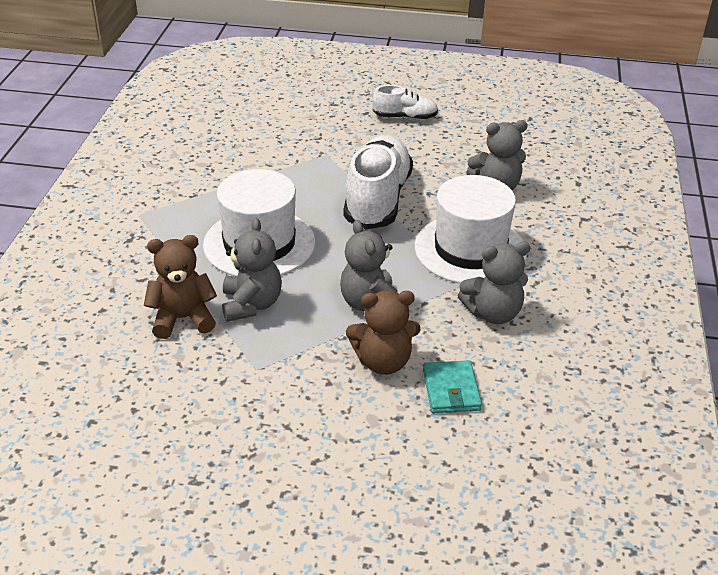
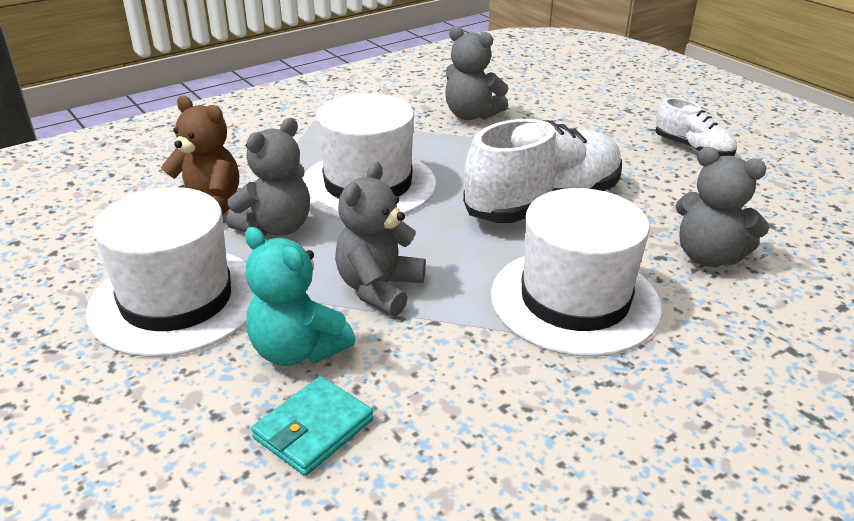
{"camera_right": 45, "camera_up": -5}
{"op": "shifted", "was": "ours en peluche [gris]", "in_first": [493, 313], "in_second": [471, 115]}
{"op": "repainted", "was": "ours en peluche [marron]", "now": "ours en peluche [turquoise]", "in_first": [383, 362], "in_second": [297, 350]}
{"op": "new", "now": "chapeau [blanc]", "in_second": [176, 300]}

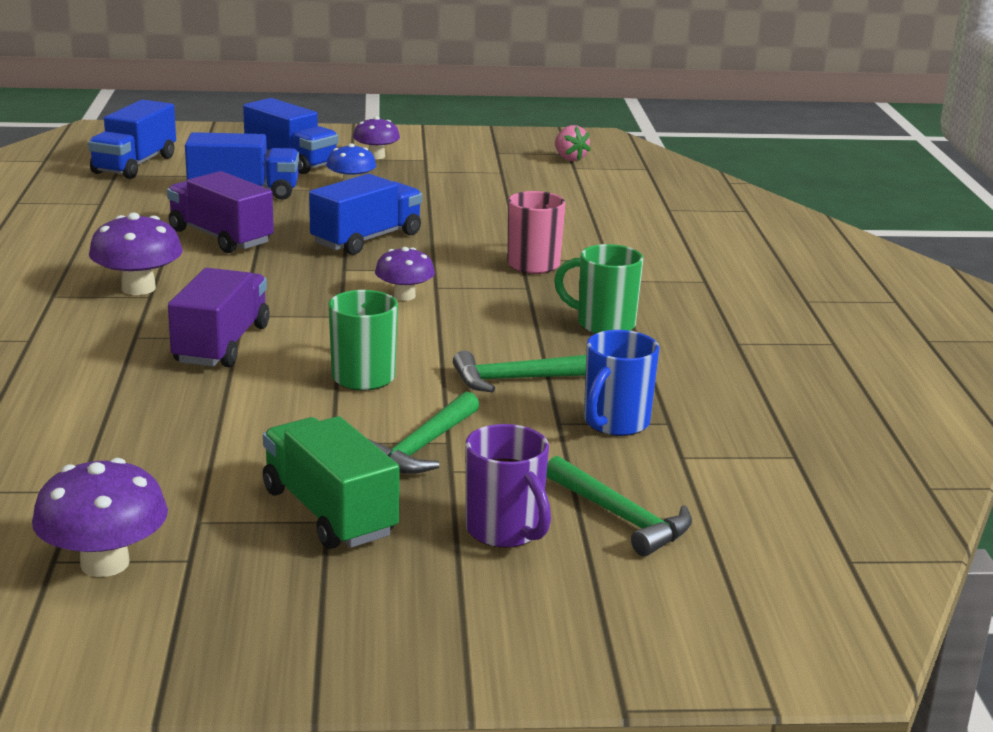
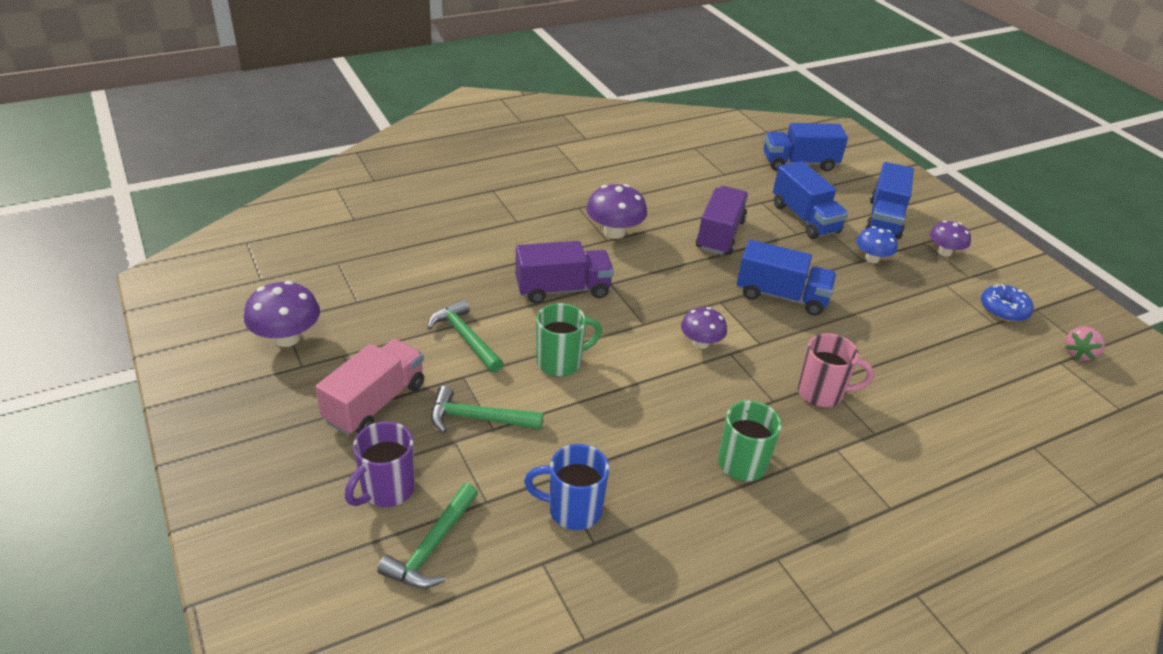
{"camera_right": 65, "camera_up": 15}
{"op": "shifted", "was": "marteau [vert]", "in_first": [518, 379], "in_second": [465, 338]}
{"op": "repainted", "was": "camion [vert]", "now": "camion [rose]", "in_first": [329, 512], "in_second": [375, 403]}
{"op": "new", "now": "beignet [bleu]", "in_second": [1003, 310]}

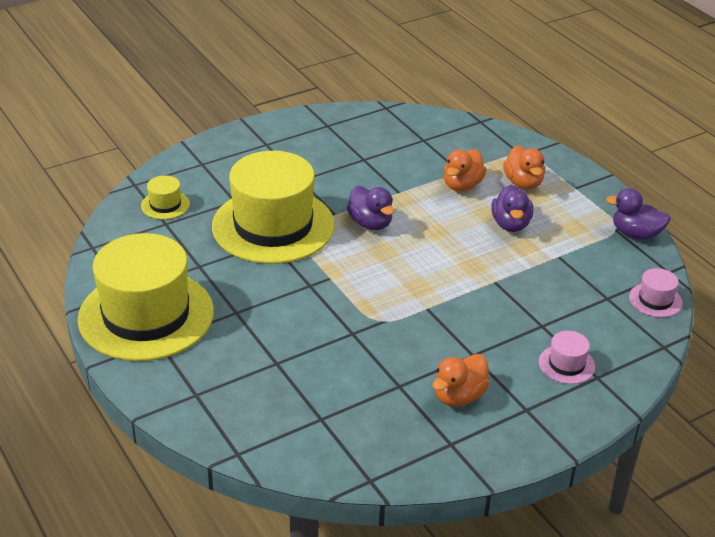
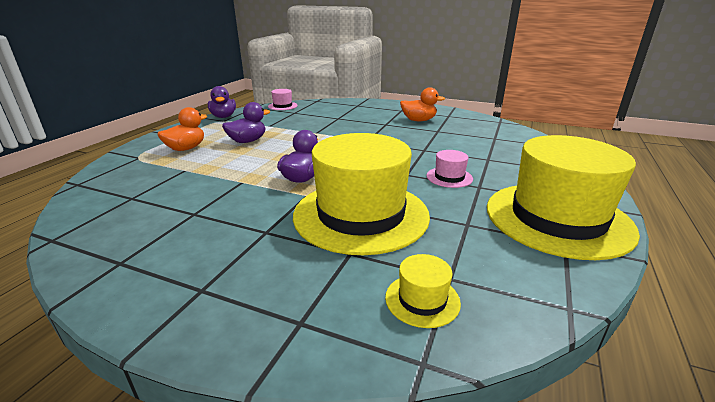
{"camera_right": -125, "camera_up": -10}
{"op": "gone", "was": "canard [orange]", "in_first": [462, 185]}
{"op": "shifted", "was": "chapeau [rose]", "in_first": [566, 364], "in_second": [449, 177]}

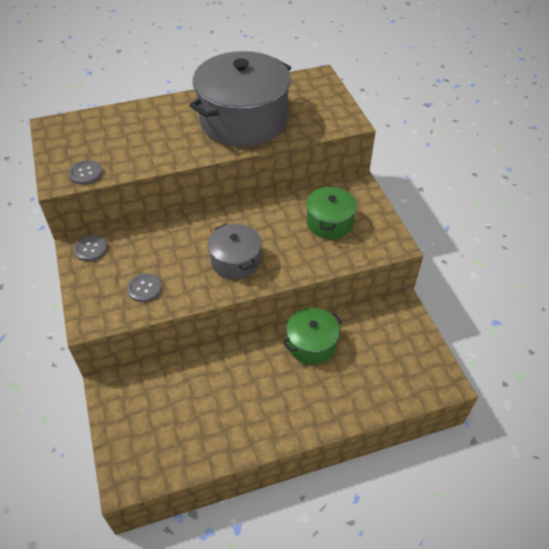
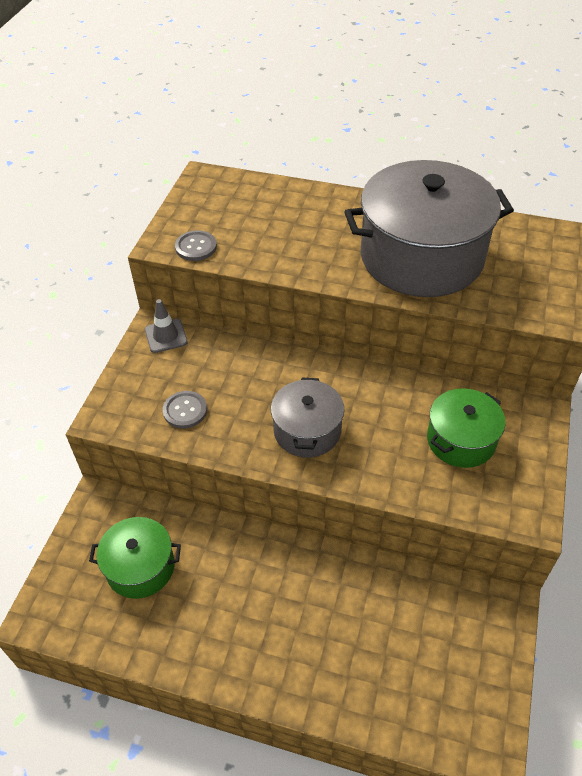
{"camera_right": 35, "camera_up": 0}
{"op": "swapped", "was": "bouton [gris]", "now": "cône de chantier [gris]", "in_first": [91, 249], "in_second": [166, 336]}
{"op": "shifted", "was": "marmite [vert]", "in_first": [311, 344], "in_second": [140, 567]}

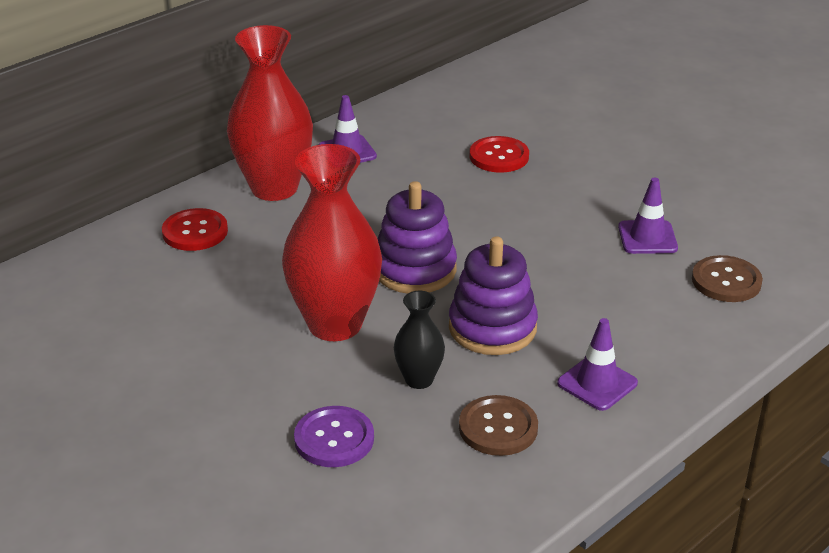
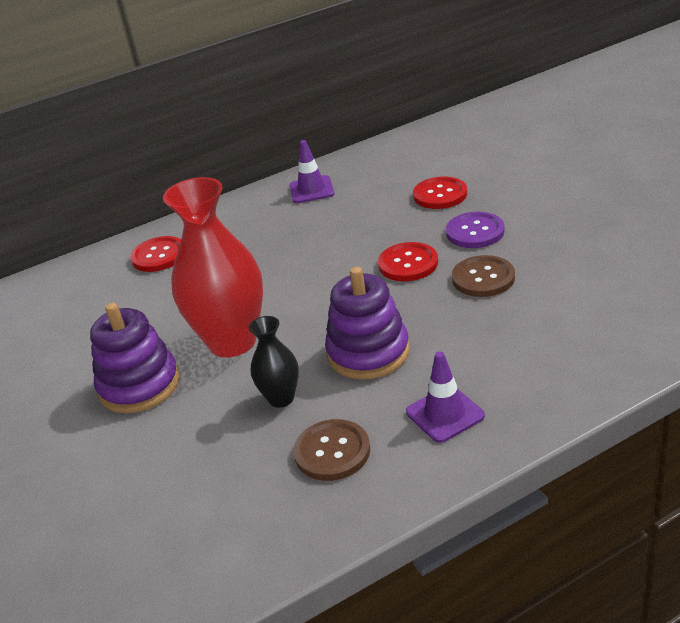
{"camera_right": 20, "camera_up": 0}
{"op": "gone", "was": "vase [rouge]", "in_first": [274, 188]}
{"op": "gone", "was": "cône de chantier [violet]", "in_first": [647, 238]}
{"op": "shifted", "was": "jouet à empiler [violet]", "in_first": [415, 270], "in_second": [139, 385]}
{"op": "shifted", "was": "bouton [marron]", "in_first": [726, 281], "in_second": [483, 278]}
{"op": "shifted", "was": "bouton [violet]", "in_first": [334, 439], "in_second": [475, 232]}
{"op": "new", "now": "bouton [rouge]", "in_second": [408, 264]}

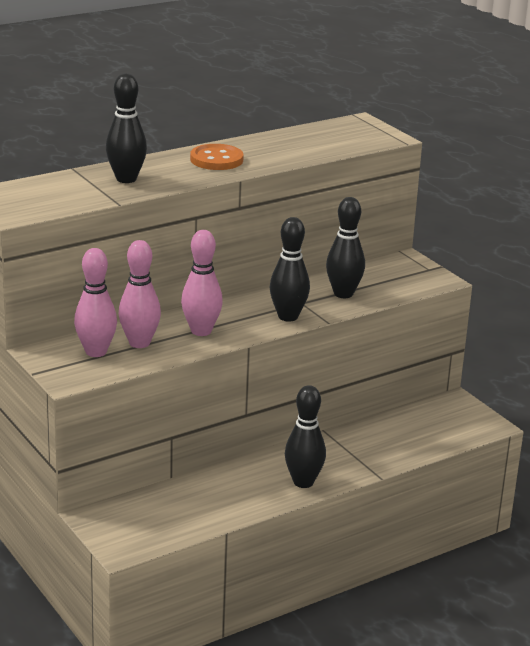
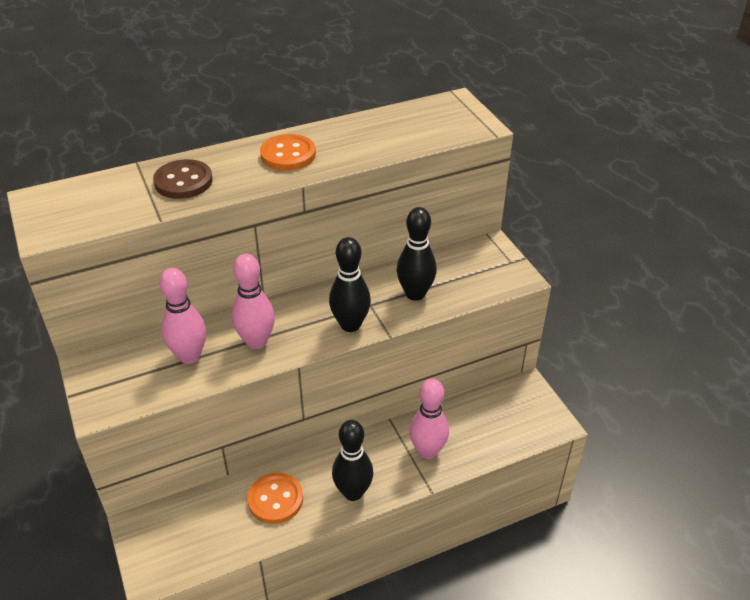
{"camera_right": 10, "camera_up": 15}
{"op": "swapped", "was": "quille [noir]", "now": "bouton [marron]", "in_first": [126, 179], "in_second": [183, 181]}
{"op": "shifted", "was": "quille [rose]", "in_first": [96, 352], "in_second": [427, 451]}
{"op": "new", "now": "bouton [orange]", "in_second": [275, 499]}

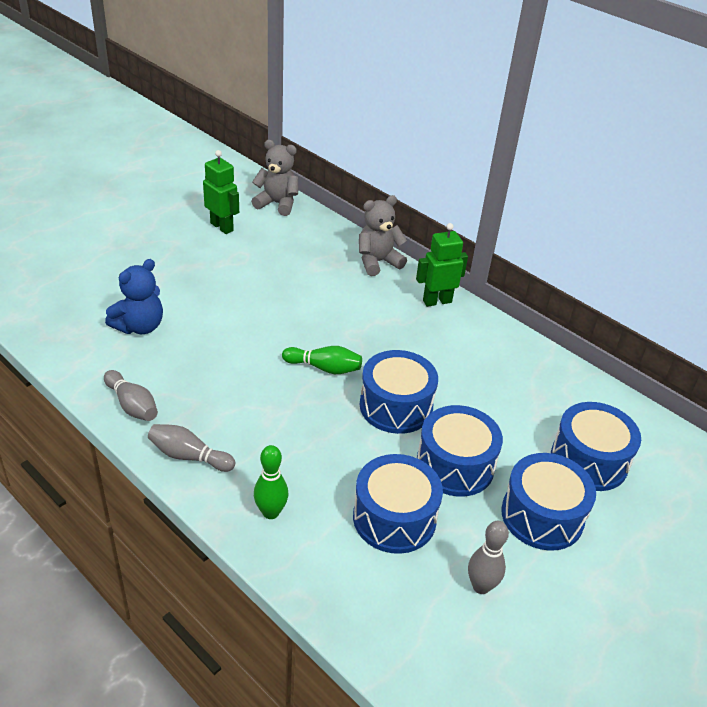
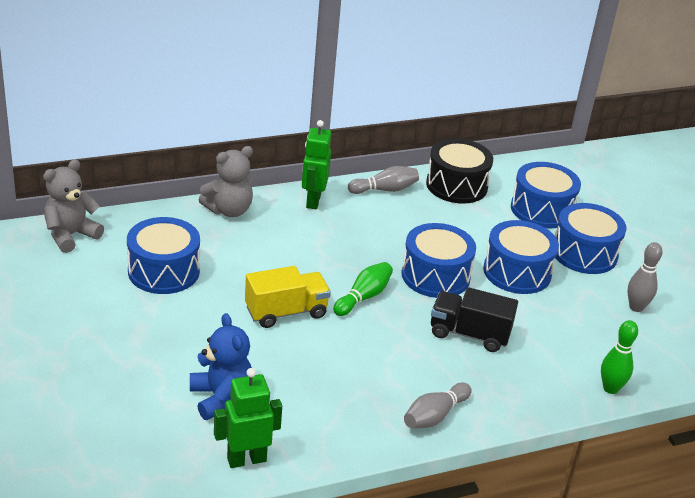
{"camera_right": -65, "camera_up": -5}
{"op": "shifted", "was": "robot [vert]", "in_first": [222, 227], "in_second": [246, 459]}
{"op": "rotated", "was": "ours en peluche [gris]", "in_first": [377, 262], "in_second": [229, 210], "clockwise": -120}
{"op": "shifted", "was": "quille [gris]", "in_first": [132, 405], "in_second": [385, 190]}
{"op": "shifted", "was": "quille [vert]", "in_first": [271, 512], "in_second": [610, 388]}
{"op": "shifted", "was": "tambour [bleu]", "in_first": [394, 518], "in_second": [164, 271]}
{"op": "new", "now": "tambour [noir]", "in_second": [456, 185]}
{"op": "new", "now": "camion [jaune]", "in_second": [286, 312]}
{"op": "new", "now": "camion [noir]", "in_second": [469, 334]}

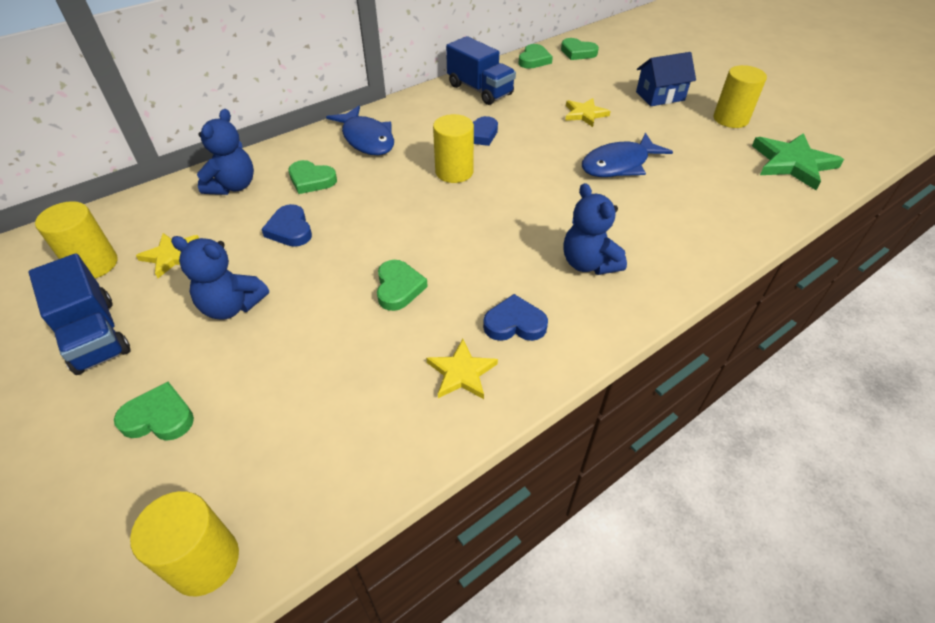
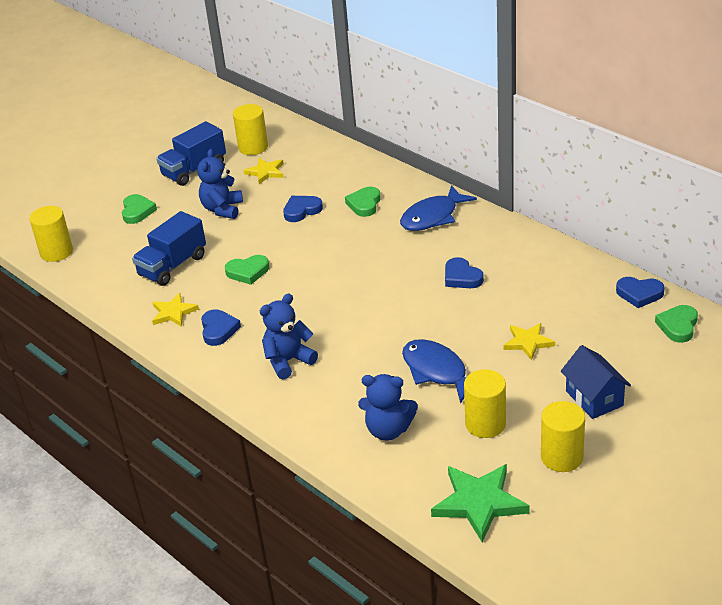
{"camera_right": 85, "camera_up": -10}
{"op": "shifted", "was": "camion [bleu]", "in_first": [480, 90], "in_second": [172, 266]}
{"op": "repainted", "was": "cœur [vert]", "now": "cœur [bleu]", "in_first": [534, 60], "in_second": [639, 294]}
{"op": "shifted", "was": "ours en peluche [bleu]", "in_first": [233, 186], "in_second": [388, 430]}
{"op": "shifted", "was": "cylindre [jaune]", "in_first": [454, 172], "in_second": [485, 424]}

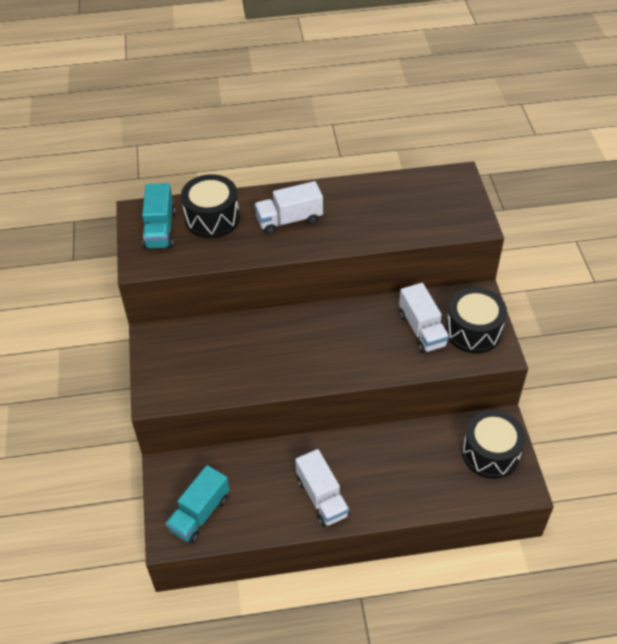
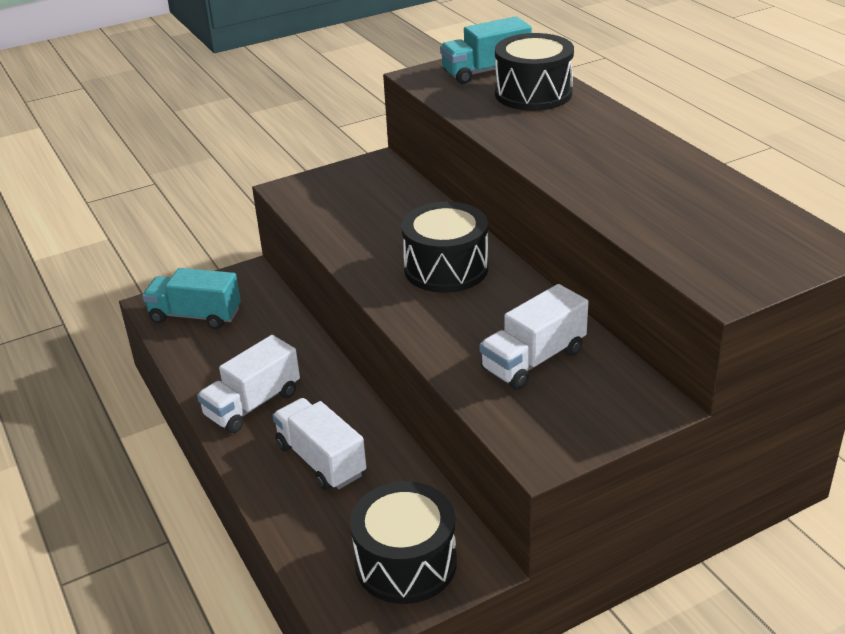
{"camera_right": 70, "camera_up": -15}
{"op": "shifted", "was": "camion [blanc]", "in_first": [289, 220], "in_second": [321, 460]}
{"op": "shifted", "was": "tambour [noir]", "in_first": [473, 331], "in_second": [446, 268]}

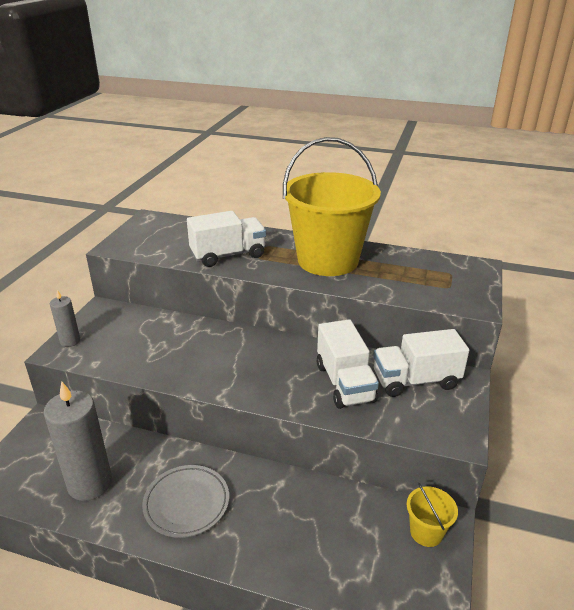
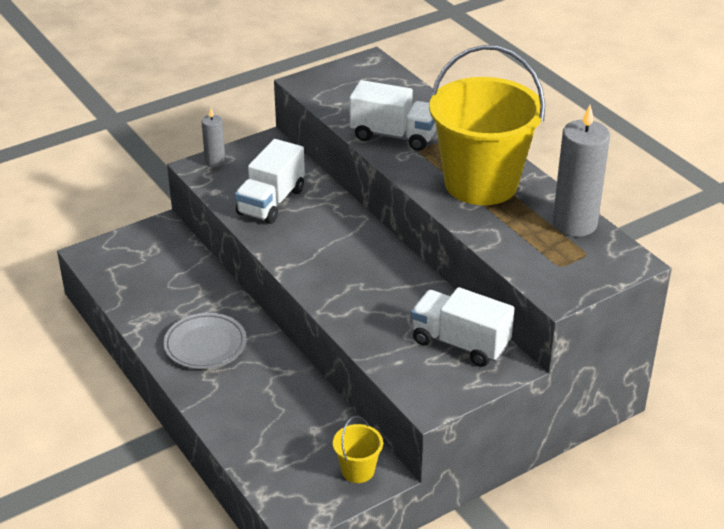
{"camera_right": 40, "camera_up": 5}
{"op": "shifted", "was": "camion [blanc]", "in_first": [345, 383], "in_second": [271, 202]}
{"op": "shifted", "was": "bougie [gris]", "in_first": [90, 483], "in_second": [574, 224]}

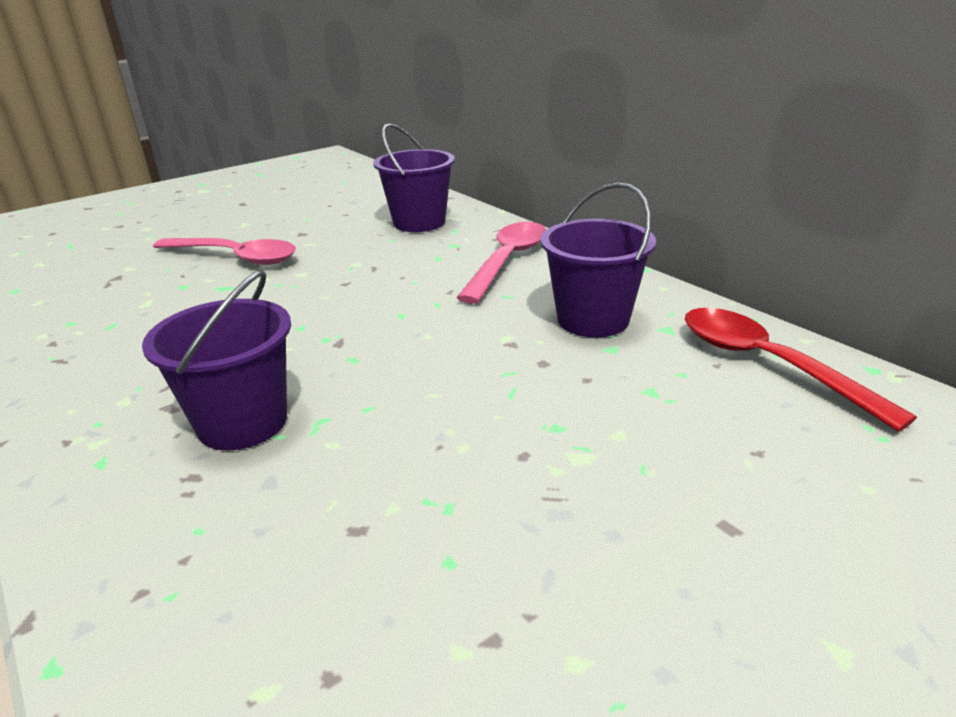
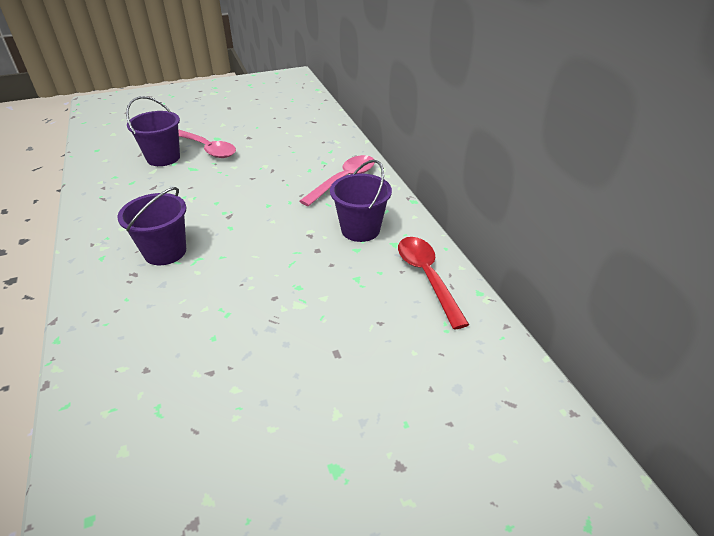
{"camera_right": 15, "camera_up": 10}
{"op": "shifted", "was": "seau [violet]", "in_first": [419, 222], "in_second": [163, 158]}

